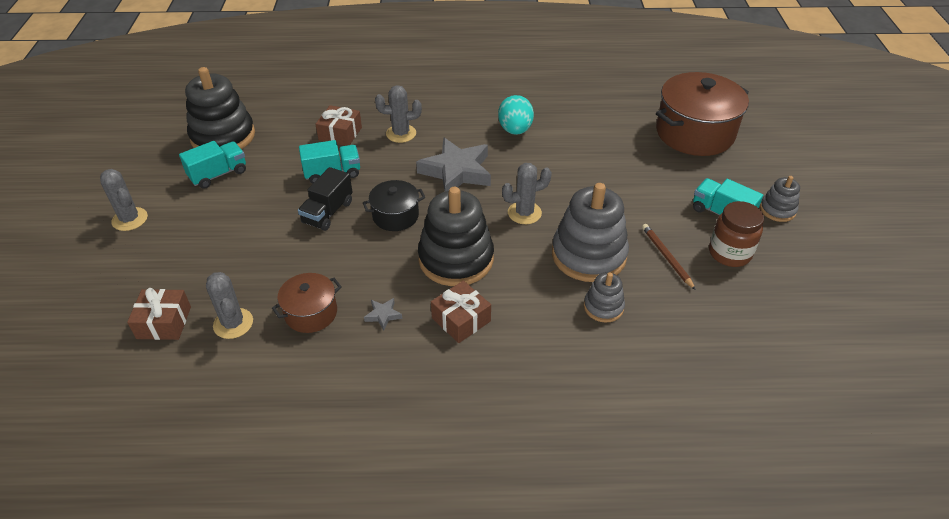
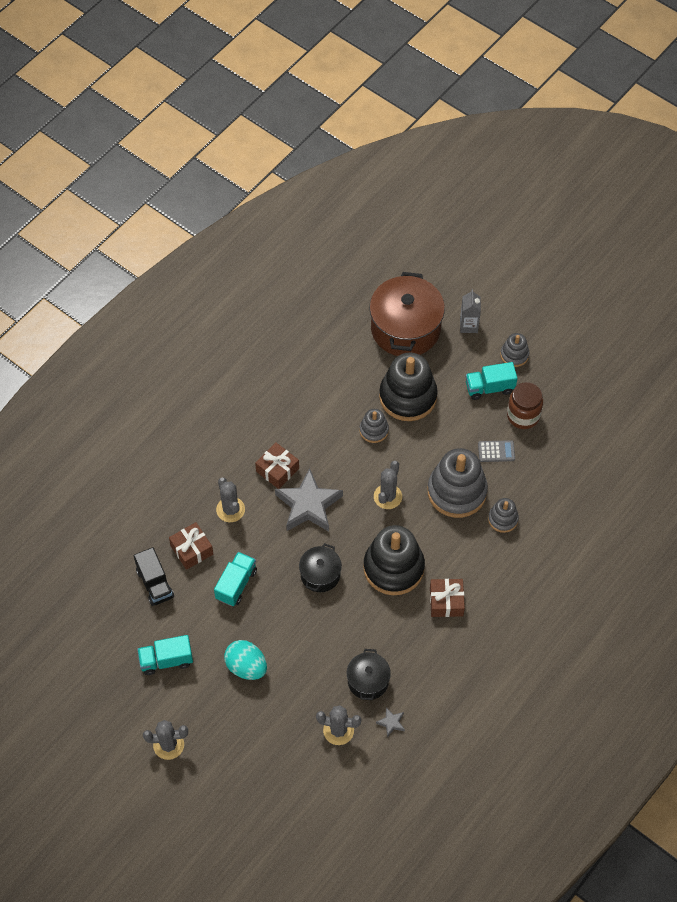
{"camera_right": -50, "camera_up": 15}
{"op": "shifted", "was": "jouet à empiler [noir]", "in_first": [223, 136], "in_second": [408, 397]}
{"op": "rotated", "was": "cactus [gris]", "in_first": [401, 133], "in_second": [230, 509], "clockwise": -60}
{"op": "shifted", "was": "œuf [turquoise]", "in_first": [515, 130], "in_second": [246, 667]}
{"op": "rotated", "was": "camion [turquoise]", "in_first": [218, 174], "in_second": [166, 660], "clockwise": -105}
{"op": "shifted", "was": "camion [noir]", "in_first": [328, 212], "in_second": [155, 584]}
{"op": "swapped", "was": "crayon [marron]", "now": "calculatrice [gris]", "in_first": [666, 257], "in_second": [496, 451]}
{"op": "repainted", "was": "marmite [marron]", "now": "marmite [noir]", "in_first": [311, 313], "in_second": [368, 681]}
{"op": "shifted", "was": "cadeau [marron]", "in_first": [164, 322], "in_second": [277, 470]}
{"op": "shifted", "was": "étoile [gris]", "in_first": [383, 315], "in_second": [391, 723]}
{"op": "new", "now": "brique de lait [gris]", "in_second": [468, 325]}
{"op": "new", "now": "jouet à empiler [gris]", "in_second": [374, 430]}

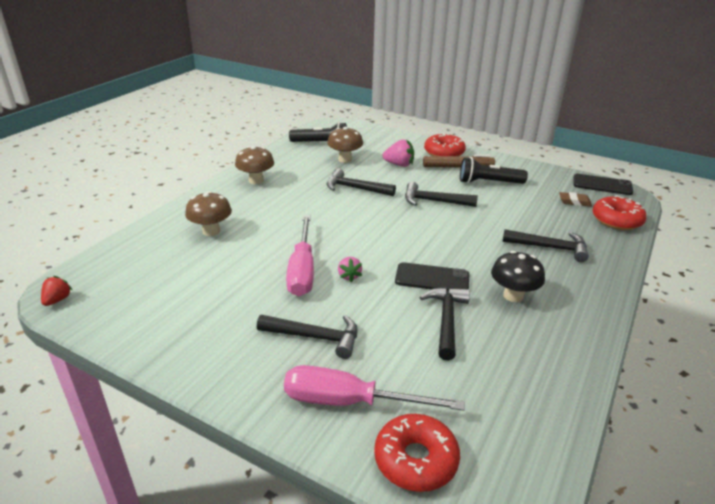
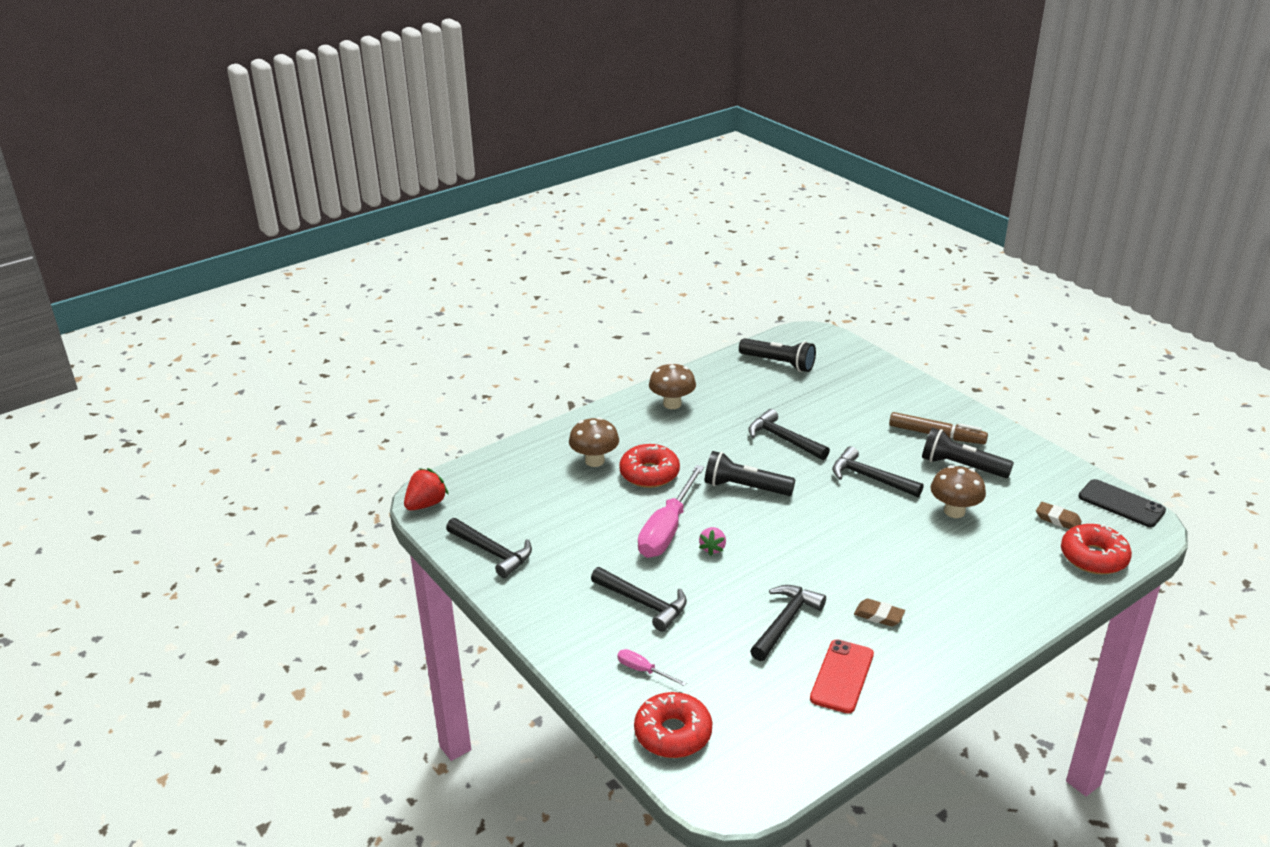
{"camera_right": 25, "camera_up": 0}
{"op": "shifted", "was": "champignon [marron]", "in_first": [345, 159], "in_second": [954, 511]}
{"op": "shifted", "was": "beignet [rouge]", "in_first": [444, 152], "in_second": [649, 474]}
{"op": "gone", "was": "fraise [rose]", "in_first": [399, 165]}
{"op": "shifted", "was": "marteau [noir]", "in_first": [550, 248], "in_second": [492, 552]}
{"op": "swapped", "was": "champignon [noir]", "now": "gomme [marron]", "in_first": [513, 296], "in_second": [879, 616]}
{"op": "gone", "was": "téléphone [noir]", "in_first": [432, 278]}
{"op": "scaled", "was": "fraise [rouge]", "in_first": [57, 300], "in_second": [426, 504], "ratio": 1.52}
{"op": "scaled", "was": "tournevis [rose]", "in_first": [349, 402], "in_second": [643, 670], "ratio": 0.46}
{"op": "new", "now": "lampe de poche [noir]", "in_second": [745, 487]}
{"op": "new", "now": "téléphone [rouge]", "in_second": [842, 676]}

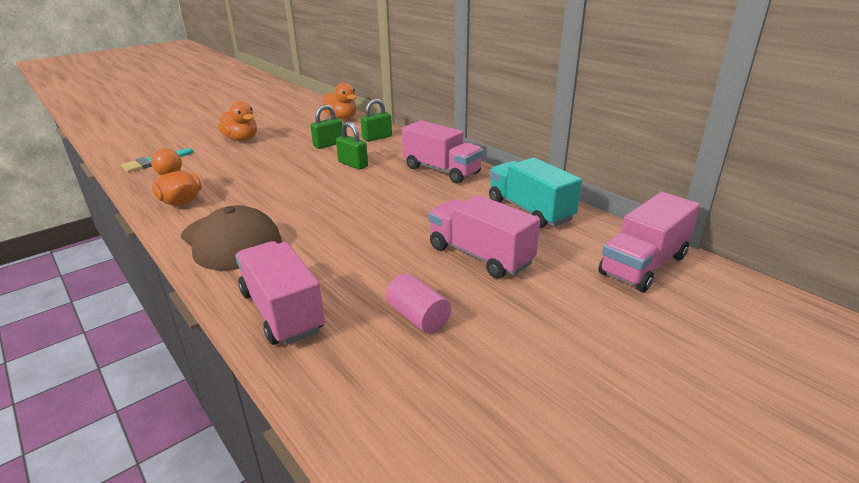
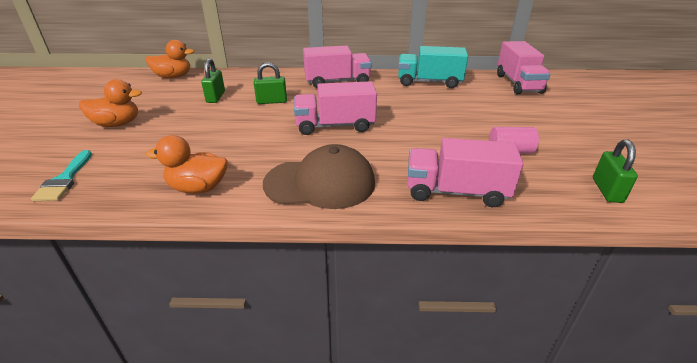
{"camera_right": -50, "camera_up": 5}
{"op": "shifted", "was": "cadenas [vert]", "in_first": [377, 138], "in_second": [607, 190]}
{"op": "shifted", "was": "camion [rose]", "in_first": [480, 255], "in_second": [335, 126]}

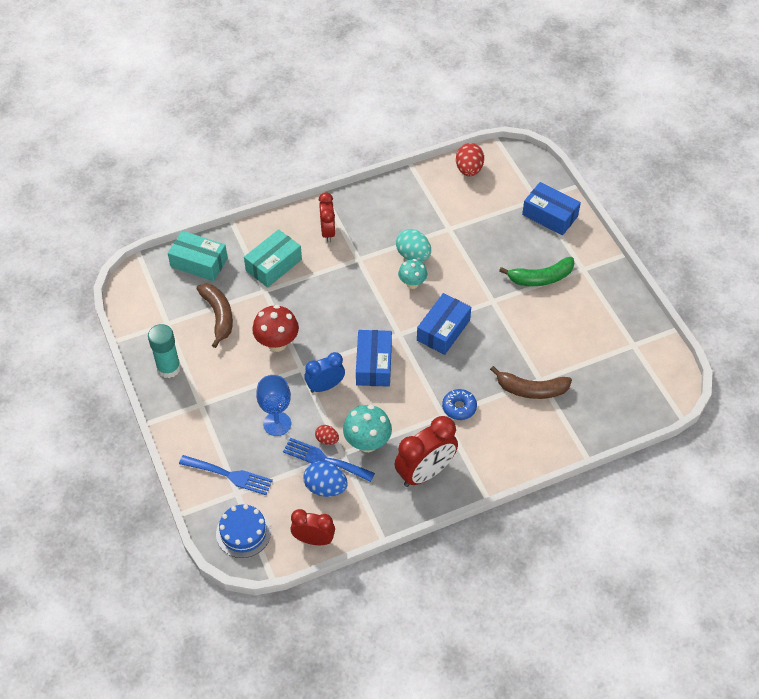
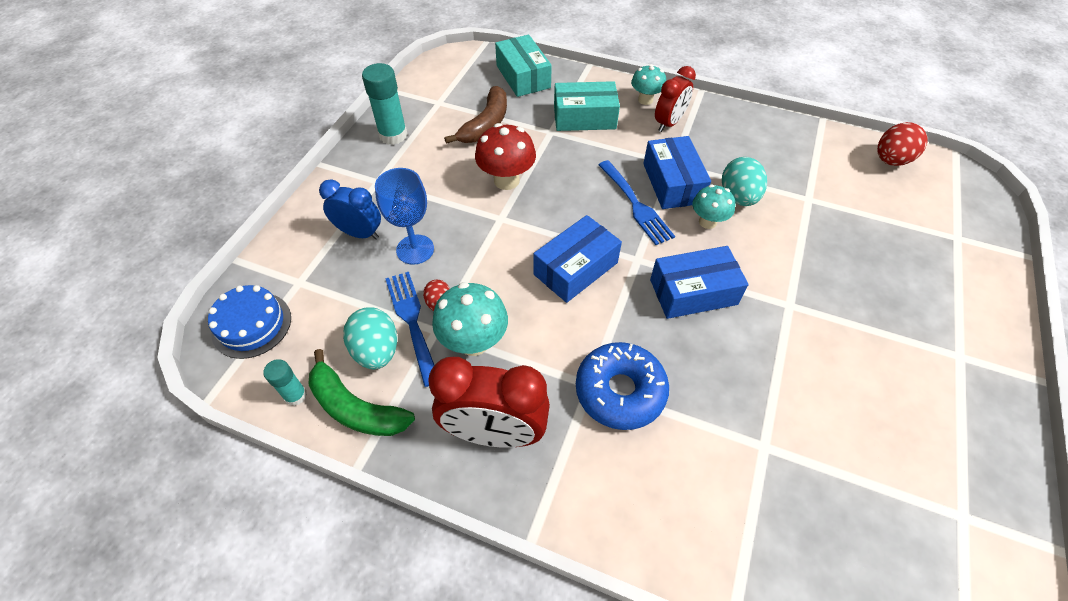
{"camera_right": 45, "camera_up": 0}
{"op": "shifted", "was": "boîte [bleu]", "in_first": [550, 215], "in_second": [672, 183]}
{"op": "shifted", "was": "banane [vert]", "in_first": [541, 278], "in_second": [355, 408]}
{"op": "shifted", "was": "réveil [bleu]", "in_first": [325, 386], "in_second": [360, 233]}
{"op": "gone", "was": "banane [marron]", "in_first": [531, 390]}
{"op": "scaled", "was": "beignet [bleu]", "in_first": [459, 407], "in_second": [620, 391], "ratio": 1.64}
{"op": "shifted", "was": "fourchette [bleu]", "in_first": [229, 475], "in_second": [636, 205]}
{"op": "repainted", "was": "œuf [bleu]", "now": "œuf [turquoise]", "in_first": [325, 487], "in_second": [376, 351]}
{"op": "swapped", "was": "réveil [rouge]", "now": "bâton de colle [turquoise]", "in_first": [313, 539], "in_second": [295, 395]}
{"op": "new", "now": "champignon [turquoise]", "in_second": [645, 100]}

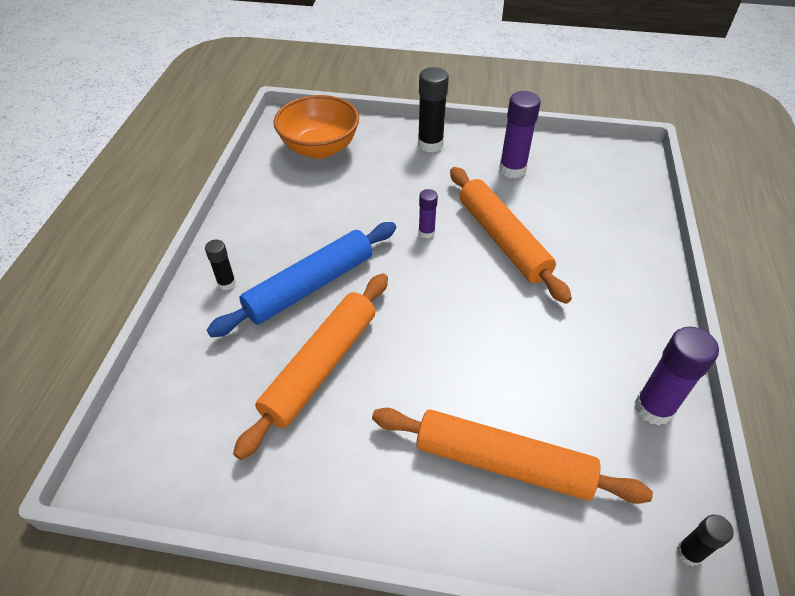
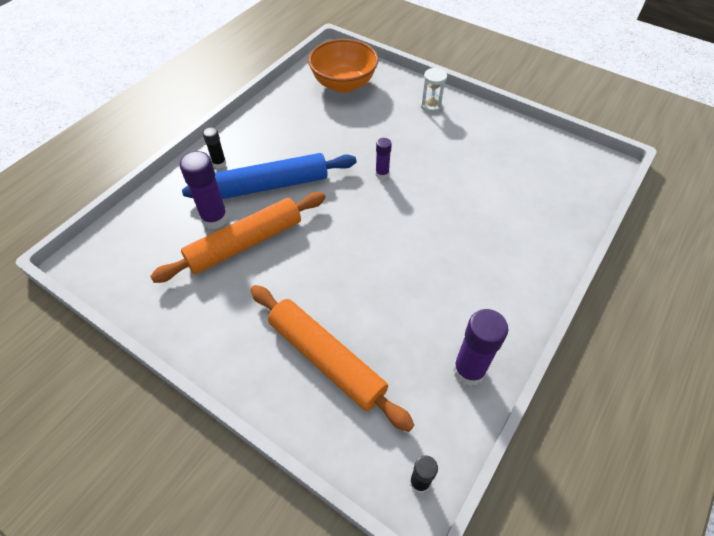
{"camera_right": 25, "camera_up": 5}
{"op": "swapped", "was": "bâton de colle [noir]", "now": "sablier [blanc]", "in_first": [430, 144], "in_second": [431, 105]}
{"op": "shifted", "was": "bâton de colle [violet]", "in_first": [512, 169], "in_second": [215, 219]}
{"op": "gone", "was": "rouleau à pâtisserie [orange]", "in_first": [502, 240]}

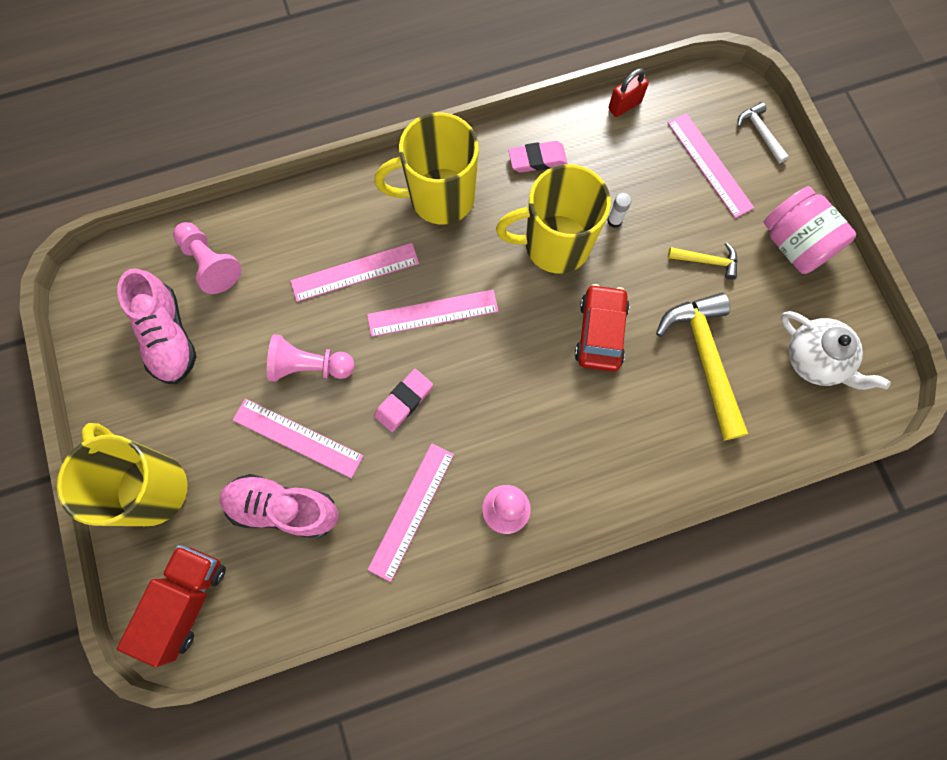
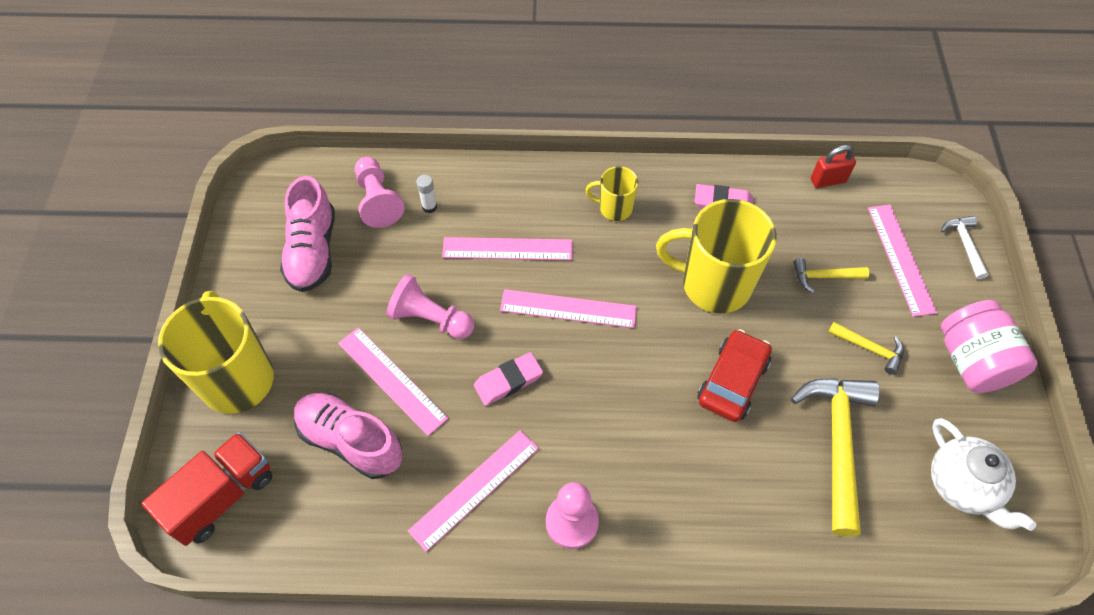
{"camera_right": 20, "camera_up": -15}
{"op": "scaled", "was": "tasse [jaune]", "in_first": [439, 197], "in_second": [614, 208], "ratio": 0.5}
{"op": "shifted", "was": "bâton de colle [blanc]", "in_first": [614, 221], "in_second": [429, 207]}
{"op": "new", "now": "marteau [jaune]", "in_second": [824, 276]}

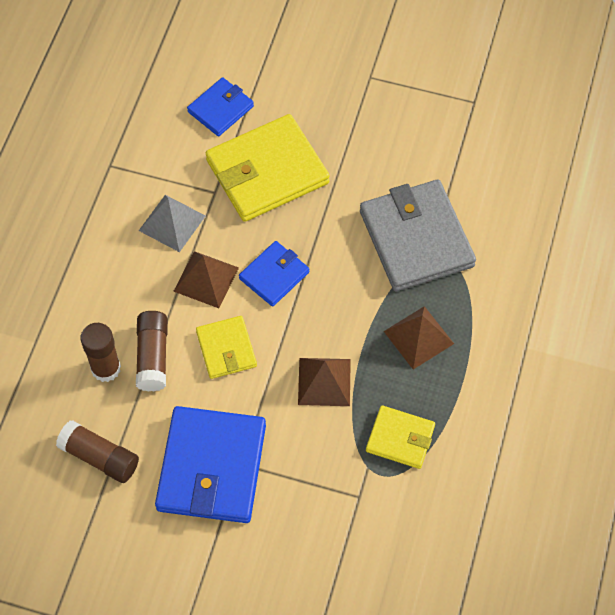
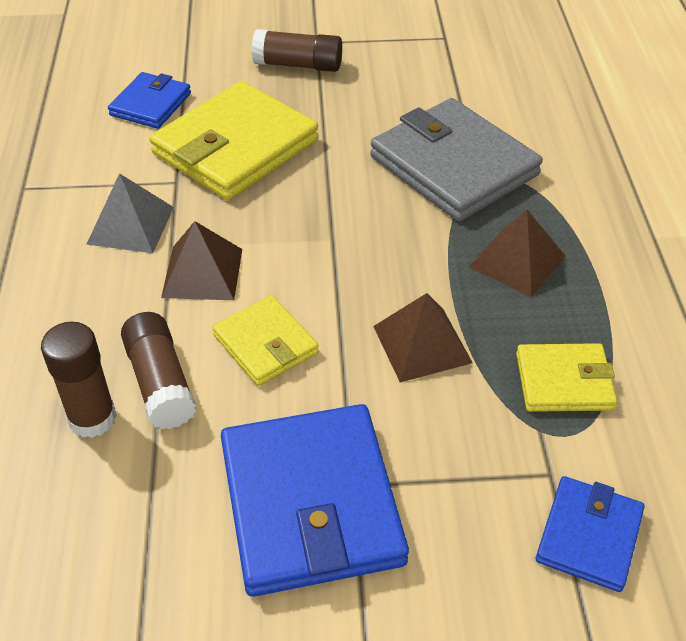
{"camera_right": -20, "camera_up": -15}
{"op": "shifted", "was": "portefeuille [bleu]", "in_first": [274, 275], "in_second": [589, 536]}
{"op": "shifted", "was": "bâton de colle [marron]", "in_first": [100, 457], "in_second": [298, 65]}

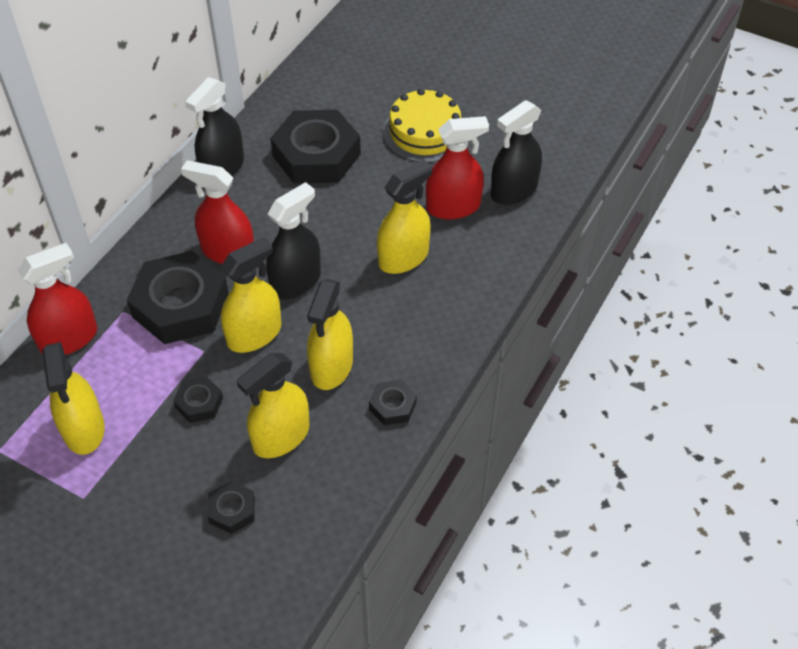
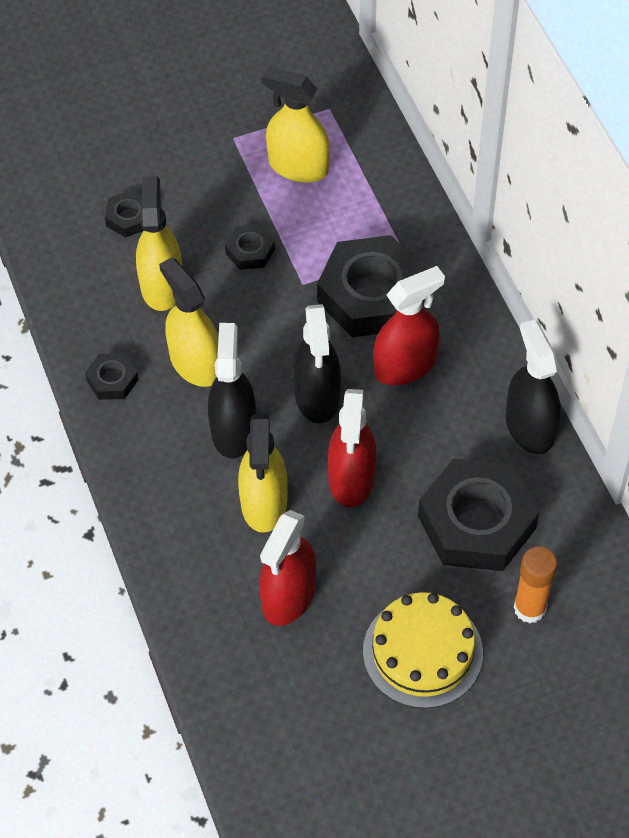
{"camera_right": 130, "camera_up": 5}
{"op": "shifted", "was": "vaporisateur [noir]", "in_first": [514, 190], "in_second": [233, 430]}
{"op": "gone", "was": "vaporisateur [jaune]", "in_first": [254, 334]}
{"op": "shifted", "was": "vaporisateur [rouge]", "in_first": [69, 339], "in_second": [351, 478]}
{"op": "new", "now": "bâton de colle [orange]", "in_second": [529, 608]}

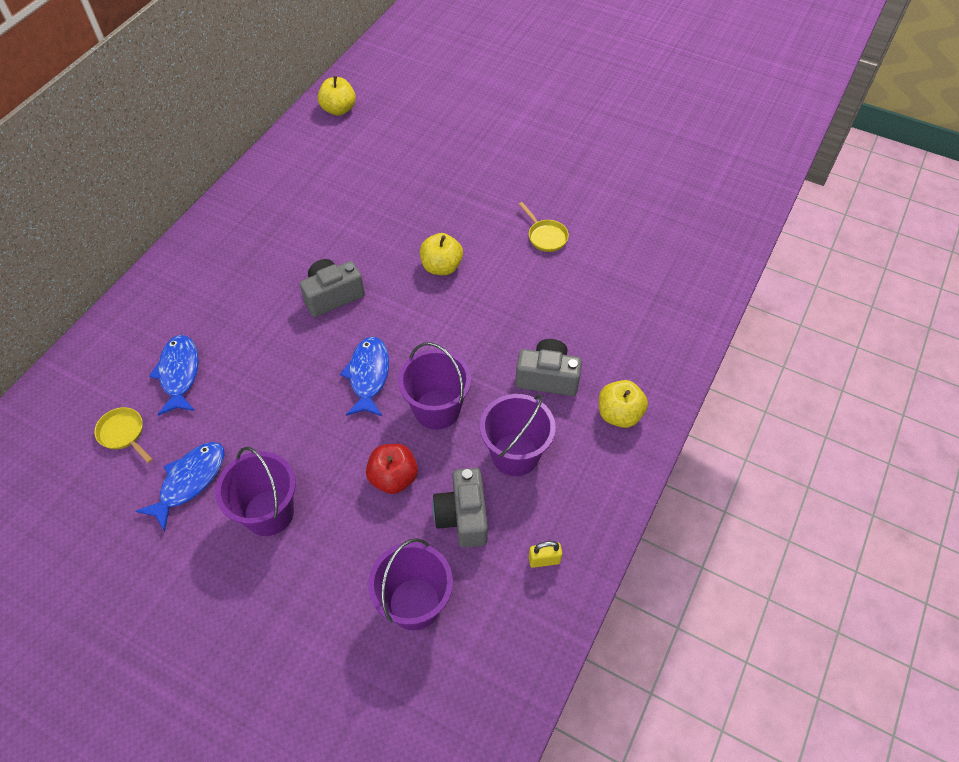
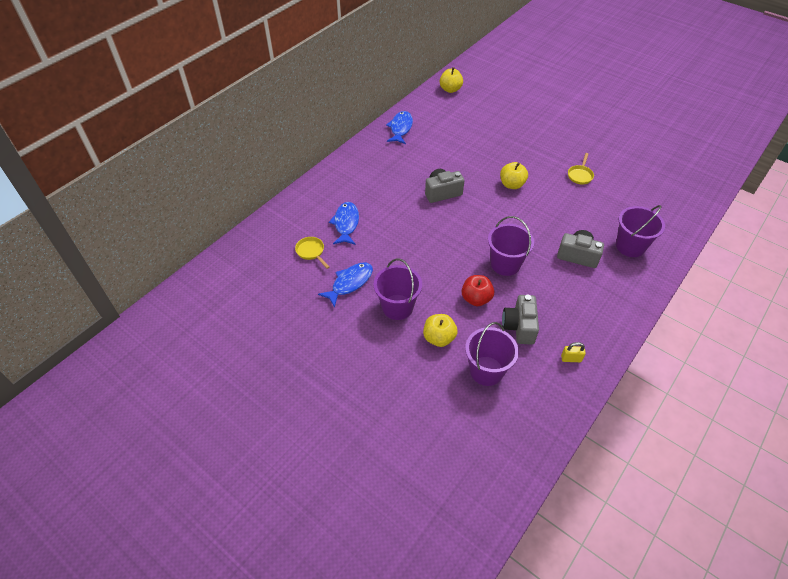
{"camera_right": 10, "camera_up": -5}
{"op": "rotated", "was": "poêle [jaune]", "in_first": [545, 236], "in_second": [580, 175], "clockwise": 45}
{"op": "shifted", "was": "poisson [bleu]", "in_first": [368, 375], "in_second": [400, 128]}
{"op": "shifted", "was": "pomme [jaune]", "in_first": [619, 414], "in_second": [439, 338]}
{"op": "shifted", "was": "seau [violet]", "in_first": [515, 454], "in_second": [630, 246]}

